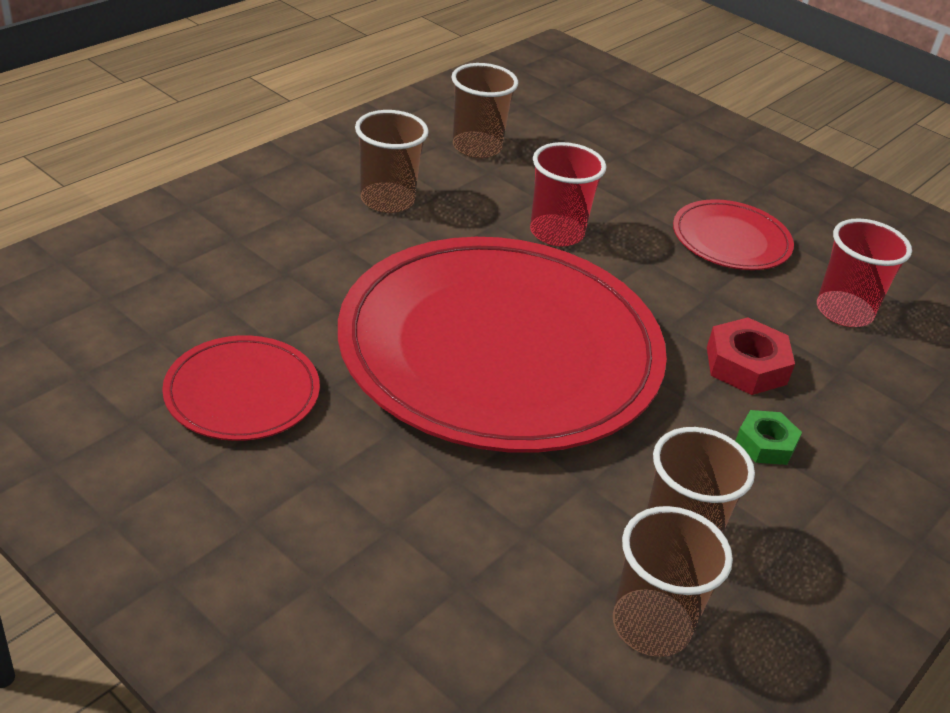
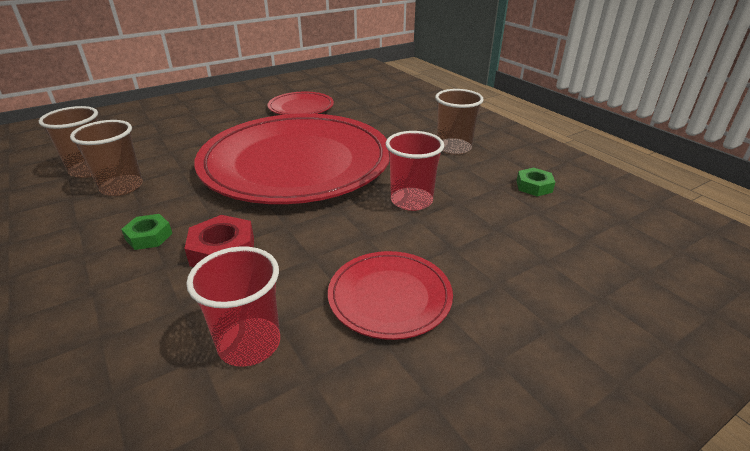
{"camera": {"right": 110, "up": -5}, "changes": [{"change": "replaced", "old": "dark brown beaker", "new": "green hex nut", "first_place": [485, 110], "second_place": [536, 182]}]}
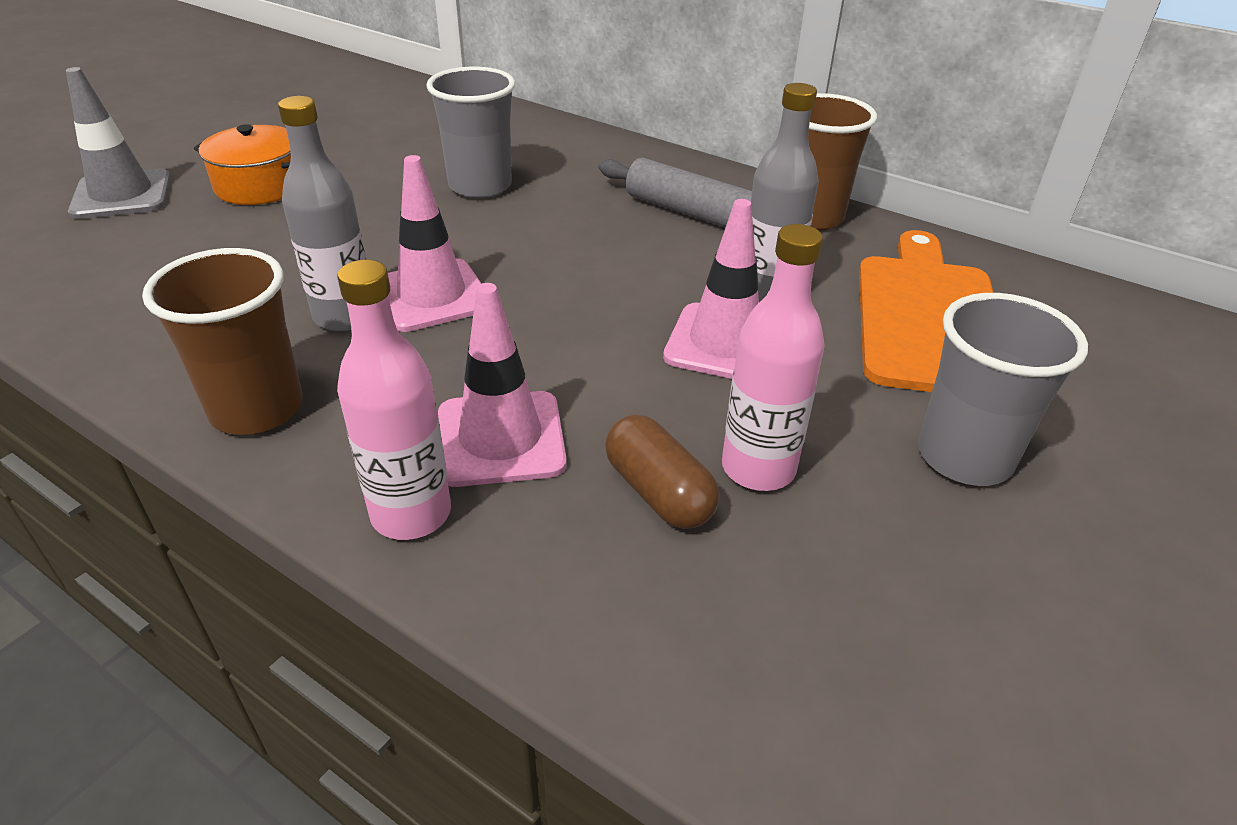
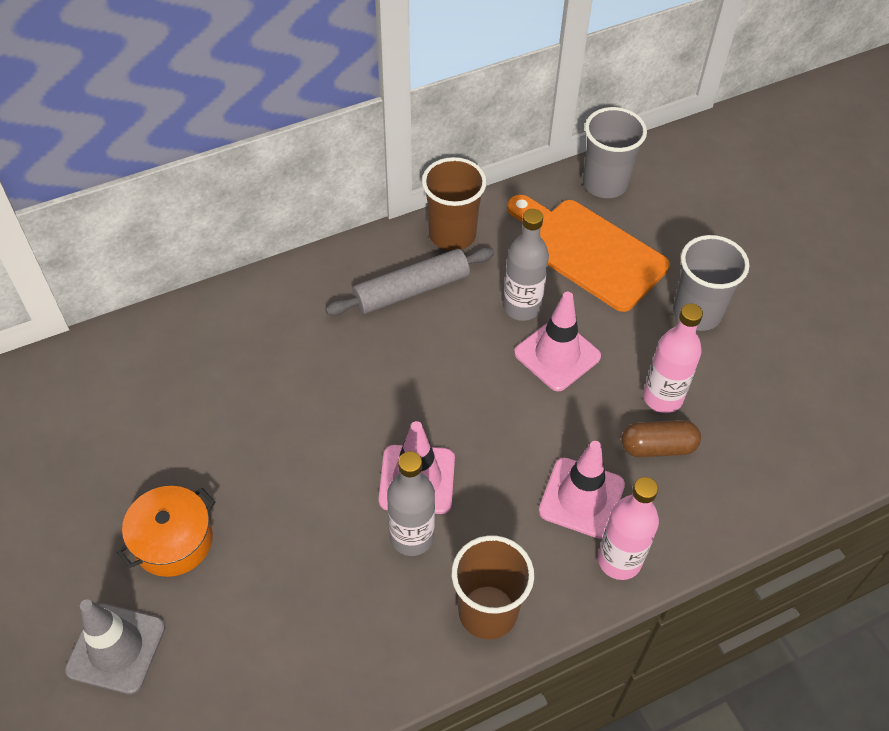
{"camera": {"right": -60, "up": 15}, "changes": [{"change": "moved", "old": "grey beaker", "first_place": [470, 133], "second_place": [615, 152]}]}
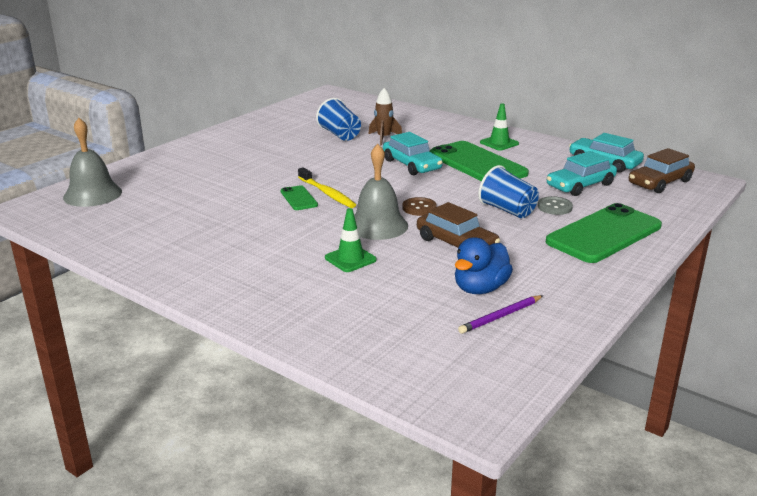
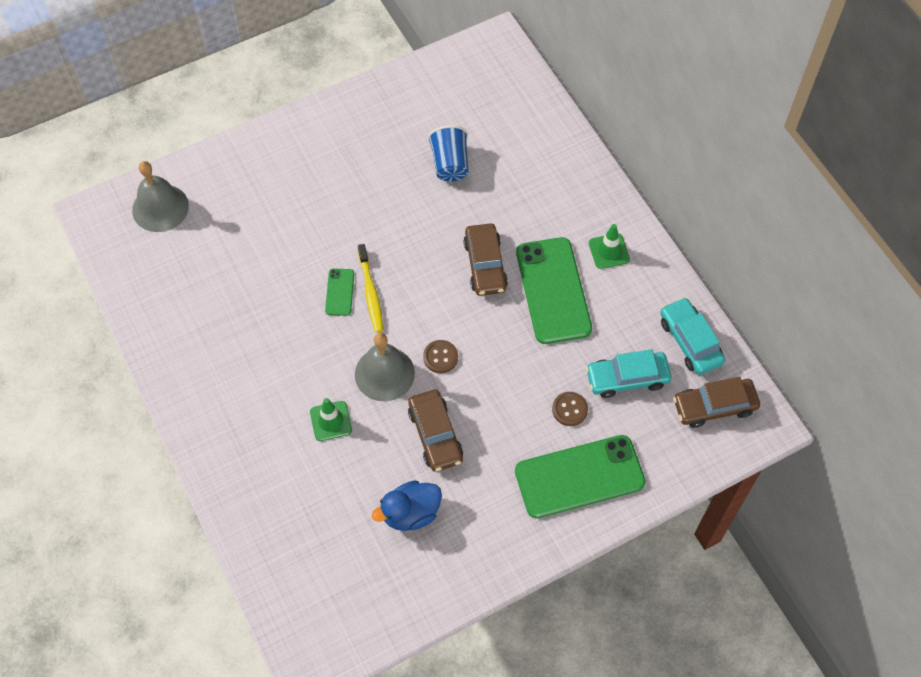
{"camera": {"right": 25, "up": 35}, "changes": [{"change": "removed", "old": "dark brown rocket", "first_place": [385, 117]}, {"change": "recoloured", "old": "turquoise automobile", "new": "dark brown automobile", "first_place": [413, 153], "second_place": [485, 259]}, {"change": "removed", "old": "blue beaker", "first_place": [508, 191]}, {"change": "recoloured", "old": "grey sewing button", "new": "dark brown sewing button", "first_place": [555, 205], "second_place": [570, 409]}, {"change": "removed", "old": "royal purple lead pencil", "first_place": [500, 314]}]}
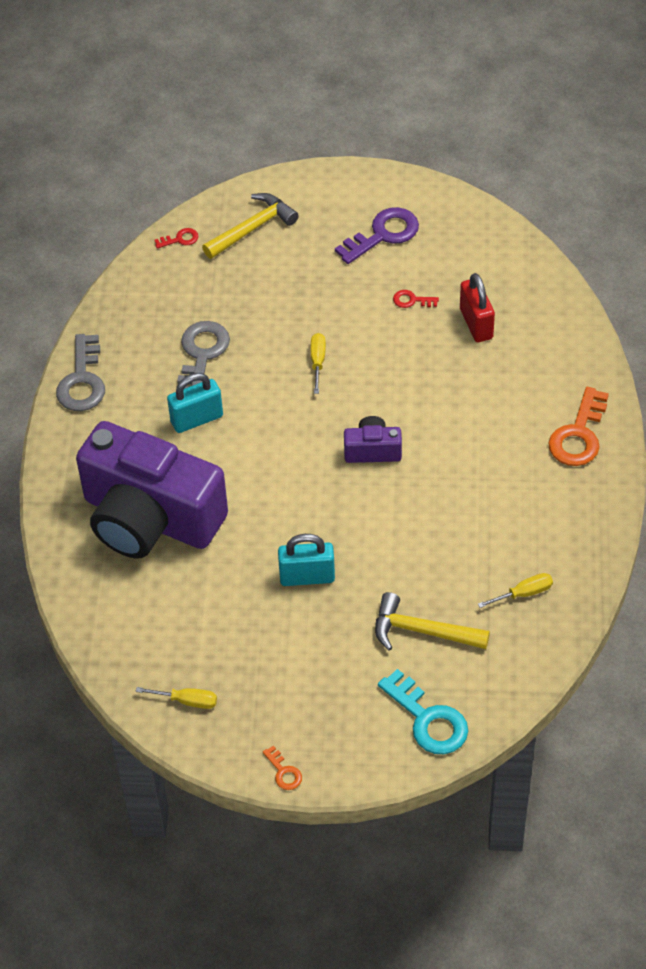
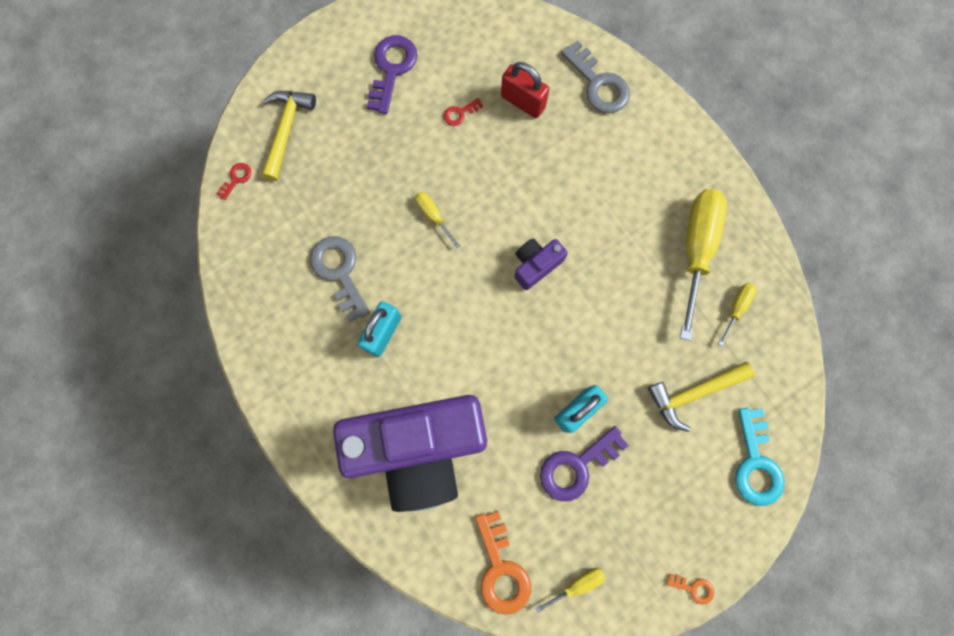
{"camera": {"right": -40, "up": 25}, "changes": [{"change": "moved", "old": "grey latchkey", "first_place": [80, 372], "second_place": [595, 76]}, {"change": "moved", "old": "orange-coloured latchkey", "first_place": [578, 426], "second_place": [503, 563]}, {"change": "turned", "old": "turquoise latchkey", "first_place": [423, 711], "second_place": [760, 457], "degrees": 75}, {"change": "added", "new": "golden hand screwdriver", "second_place": [703, 265]}, {"change": "added", "new": "royal purple latchkey", "second_place": [584, 463]}]}
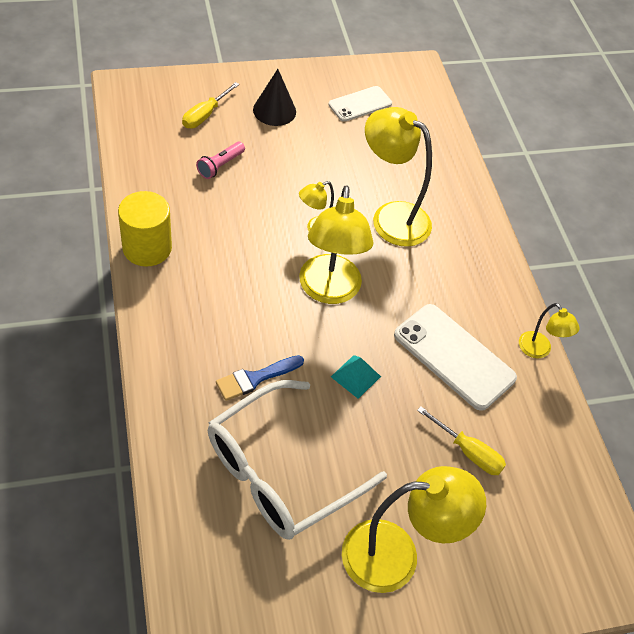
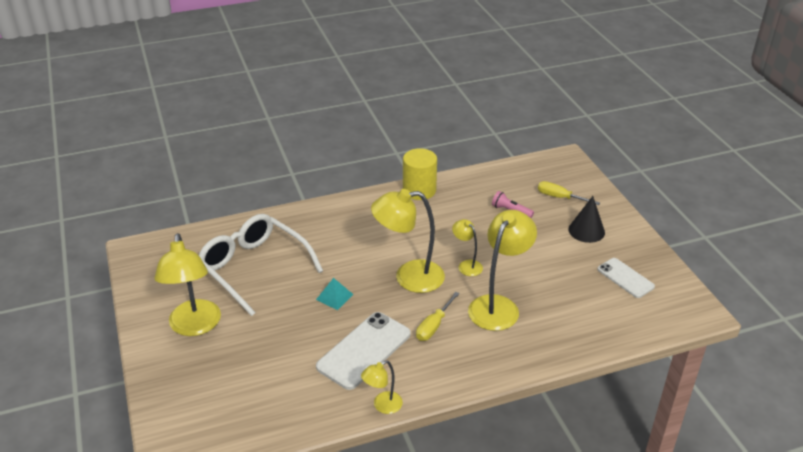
{"camera": {"right": 90, "up": -15}, "changes": [{"change": "removed", "old": "blue paintbrush", "first_place": [260, 378]}, {"change": "moved", "old": "golden hand screwdriver", "first_place": [461, 441], "second_place": [438, 316]}]}
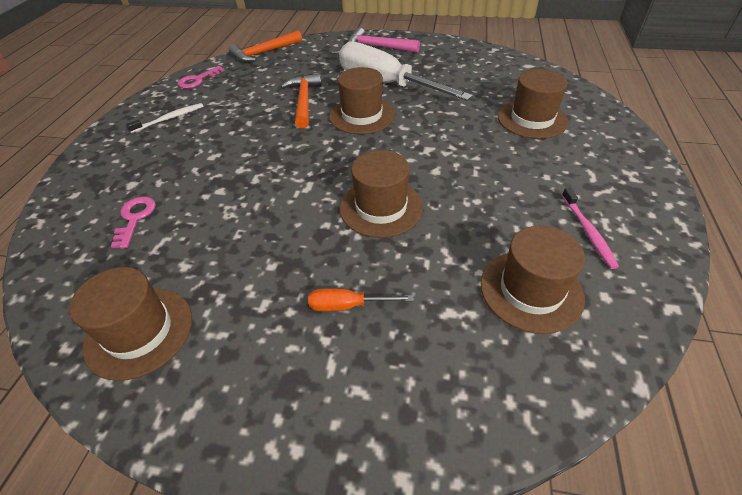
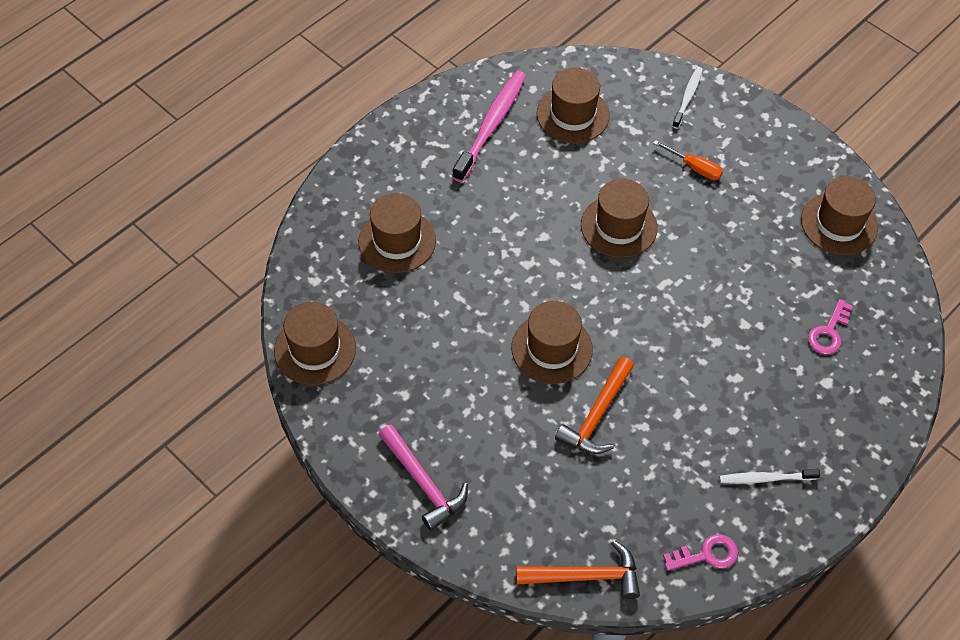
{"camera": {"right": -150, "up": 10}, "changes": [{"change": "removed", "old": "white hand screwdriver", "first_place": [406, 71]}, {"change": "resized", "old": "rosy toothbrush", "first_place": [590, 228], "second_place": [489, 126], "factor": 1.78}, {"change": "added", "new": "white toothbrush", "second_place": [687, 98]}, {"change": "added", "new": "dark brown hat", "second_place": [315, 343]}]}
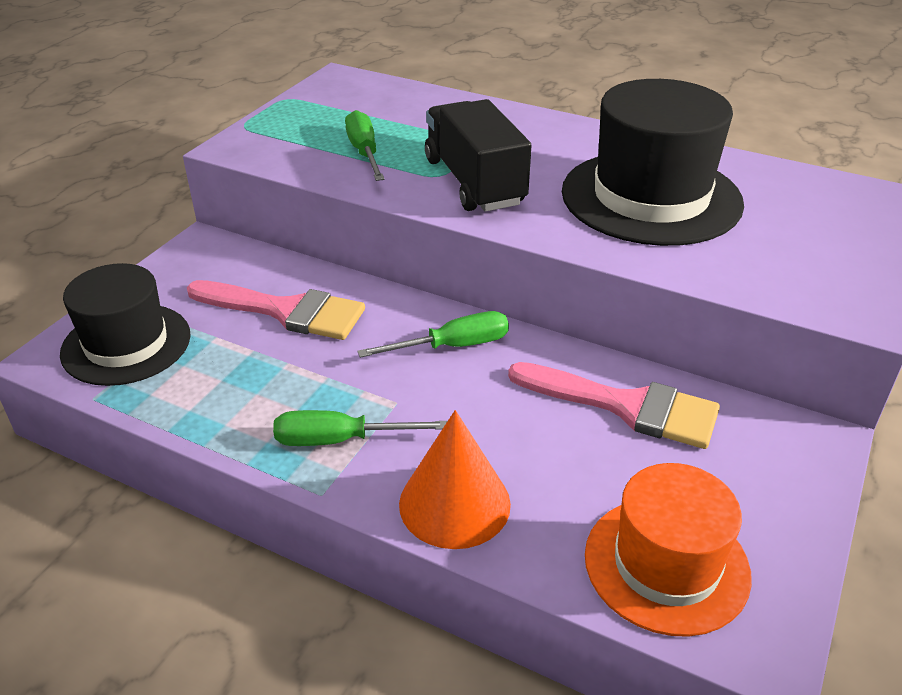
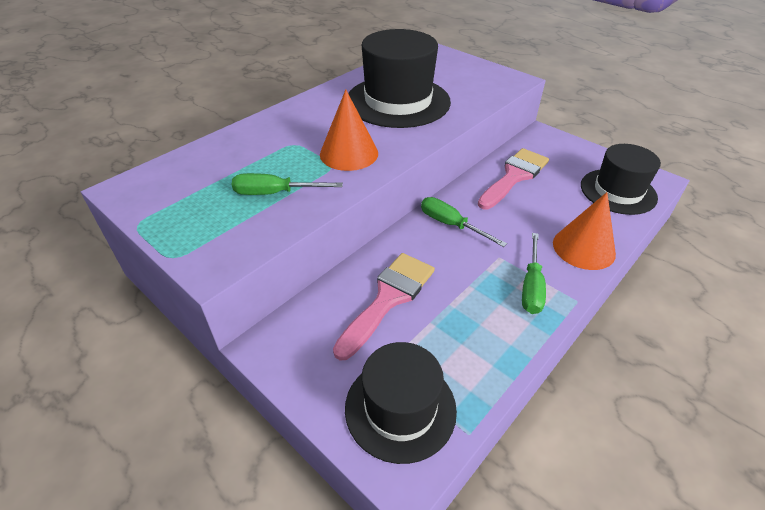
{"camera": {"right": -75, "up": 5}, "changes": [{"change": "replaced", "old": "black lorry", "new": "orange-coloured cone shape", "first_place": [478, 155], "second_place": [349, 130]}, {"change": "turned", "old": "green hand screwdriver", "first_place": [433, 334], "second_place": [464, 222], "degrees": -45}, {"change": "recoloured", "old": "orange-coloured hat", "new": "black hat", "first_place": [668, 550], "second_place": [621, 179]}]}
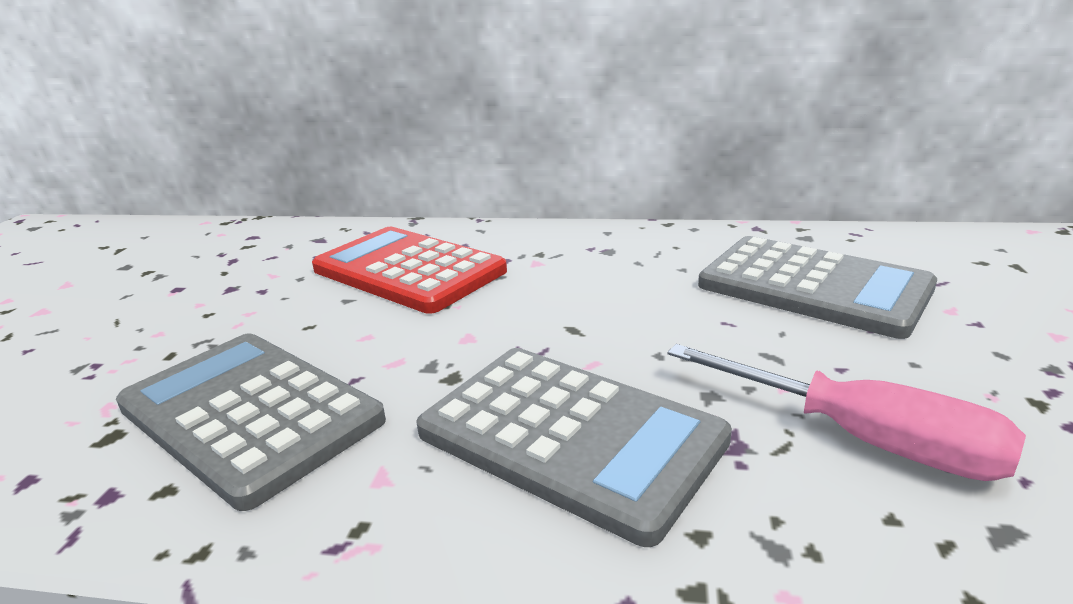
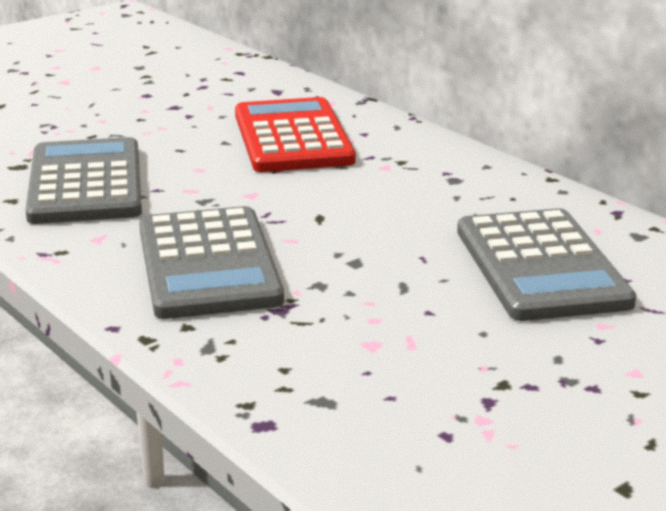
{"camera": {"right": 40, "up": 0}, "changes": [{"change": "removed", "old": "rosy hand screwdriver", "first_place": [846, 412]}]}
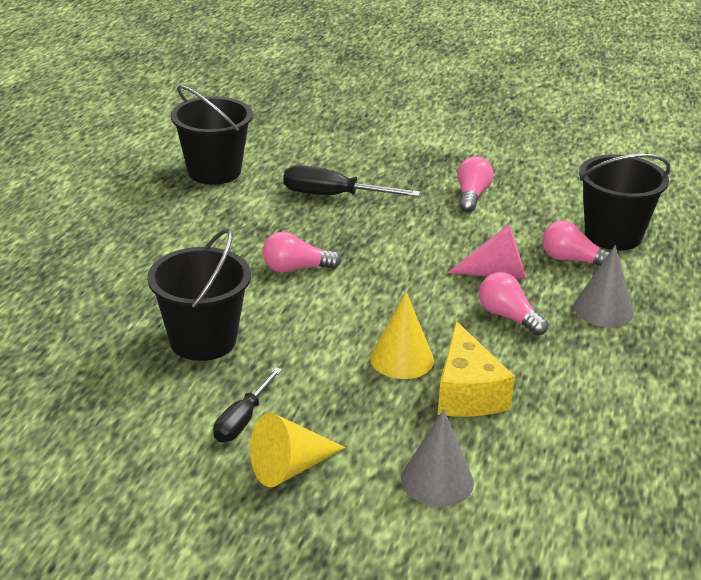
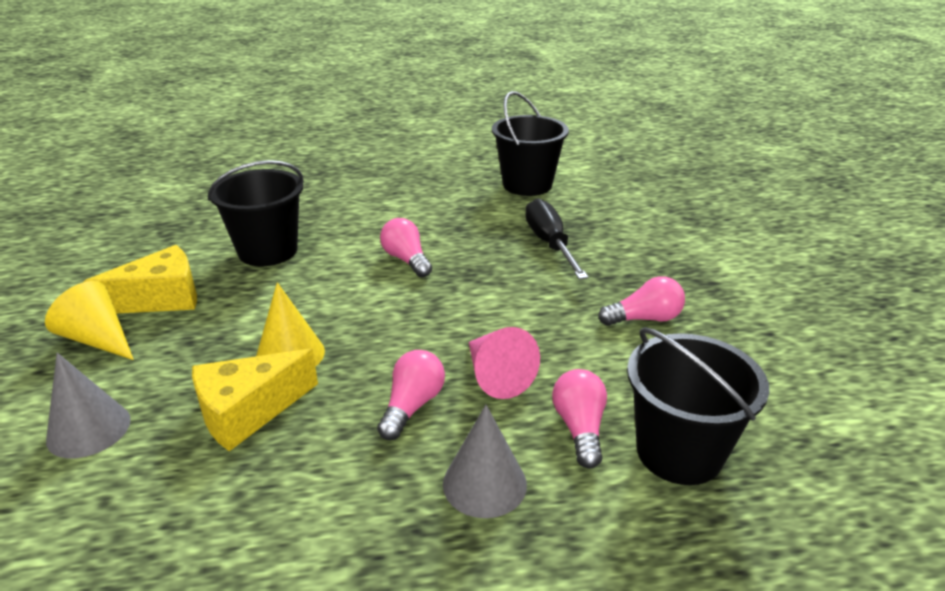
{"camera": {"right": 65, "up": 0}, "changes": [{"change": "replaced", "old": "black hand screwdriver", "new": "golden piece of cheese", "first_place": [247, 404], "second_place": [140, 279]}]}
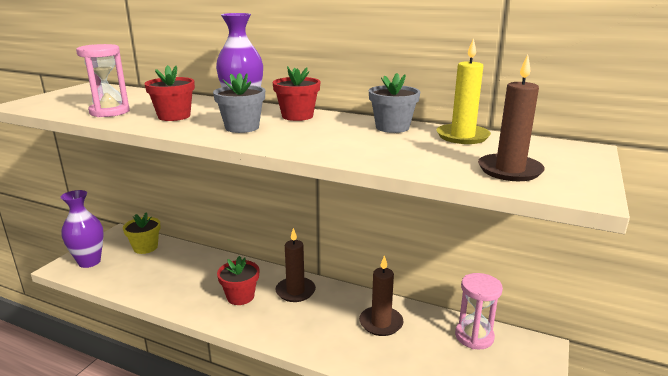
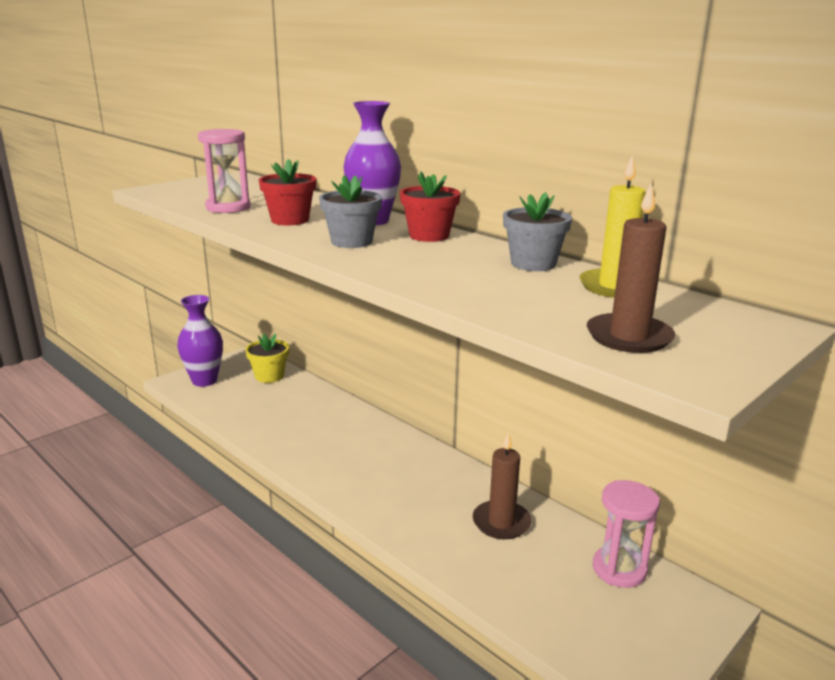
{"camera": {"right": 20, "up": 0}, "changes": [{"change": "removed", "old": "dark brown pillar candle", "first_place": [295, 265]}, {"change": "removed", "old": "red potted plant", "first_place": [238, 280]}]}
